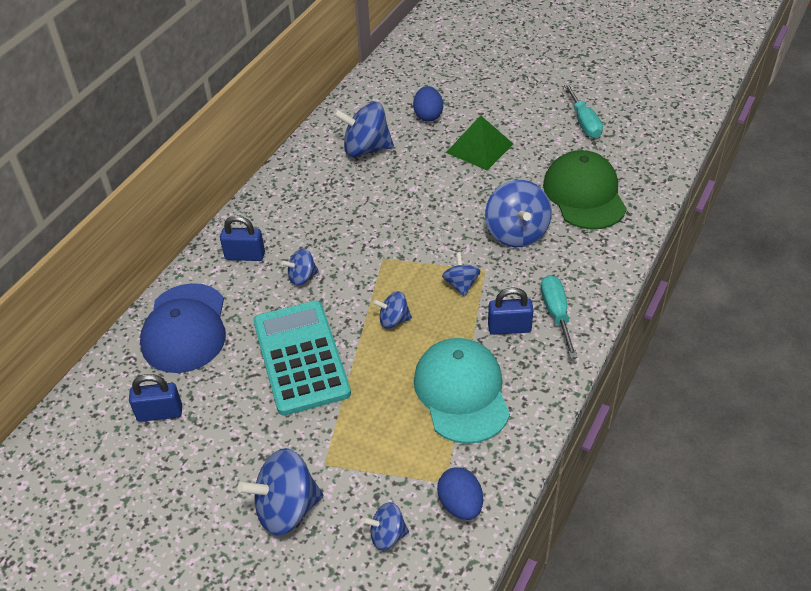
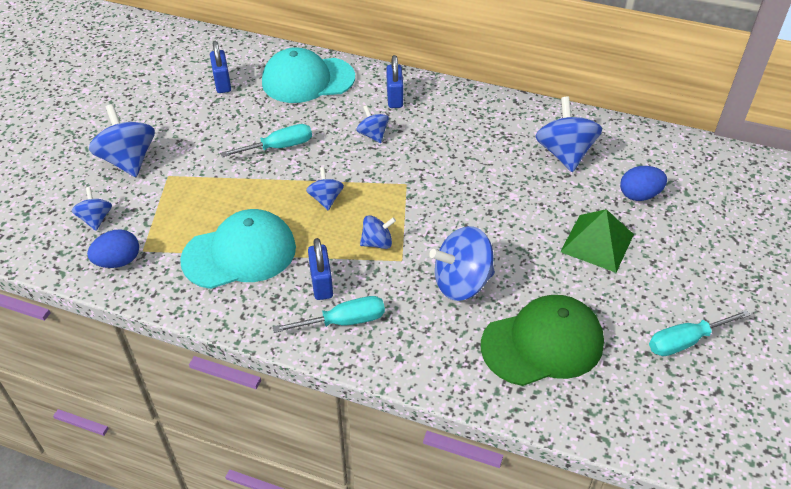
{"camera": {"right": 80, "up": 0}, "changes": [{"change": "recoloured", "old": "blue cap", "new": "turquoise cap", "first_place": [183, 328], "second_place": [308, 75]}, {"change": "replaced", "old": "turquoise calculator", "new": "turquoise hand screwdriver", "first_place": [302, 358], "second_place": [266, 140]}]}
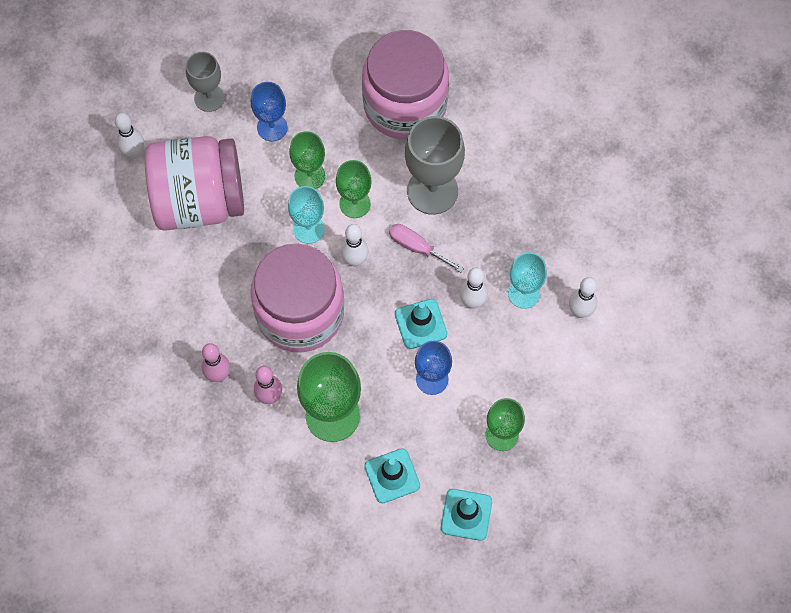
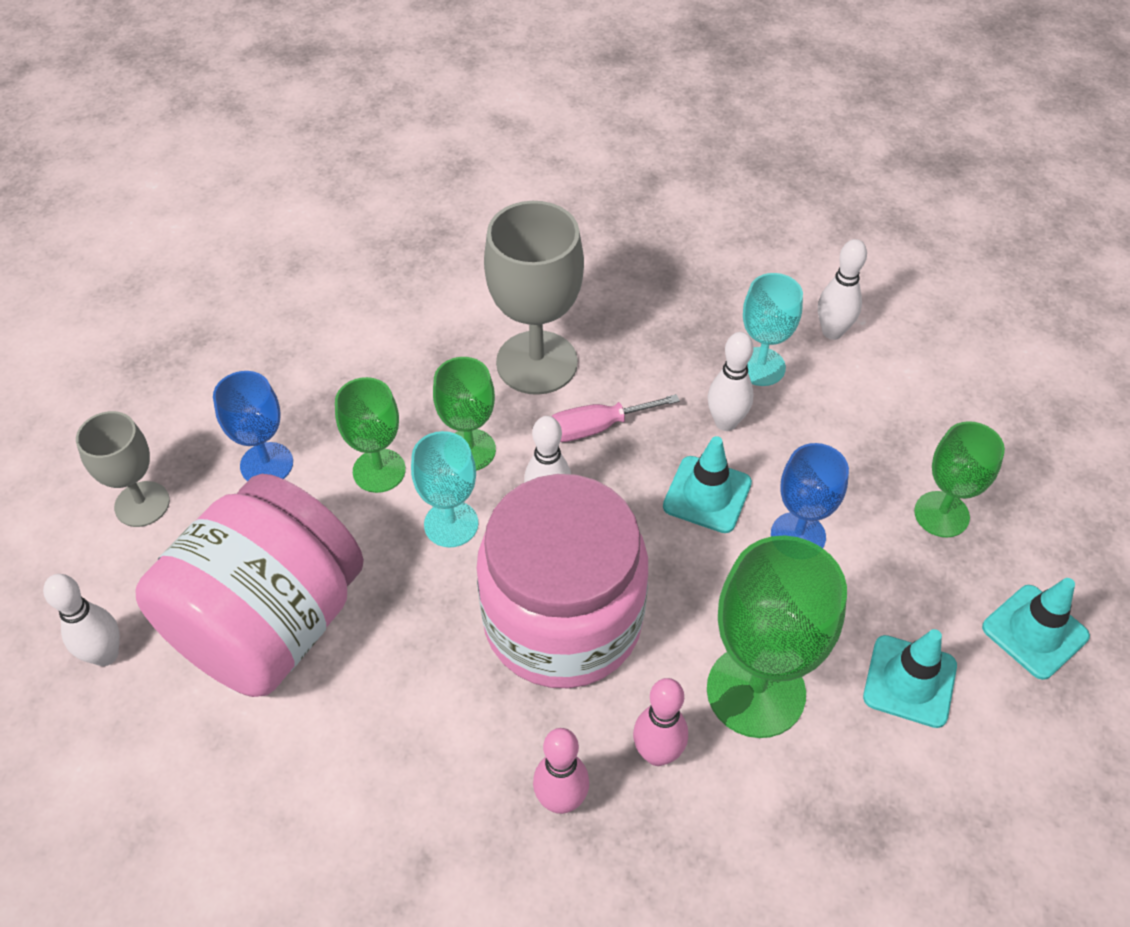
{"camera": {"right": -50, "up": -15}, "changes": [{"change": "removed", "old": "rosy jar", "first_place": [405, 85]}]}
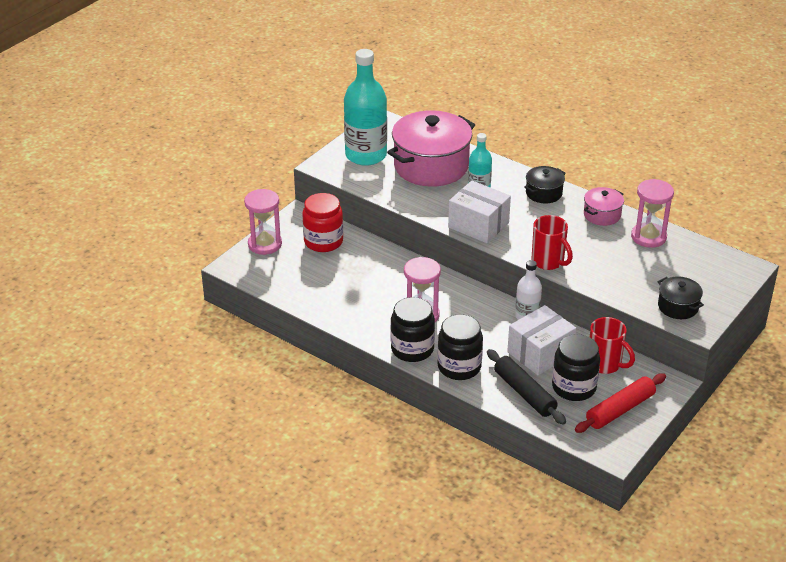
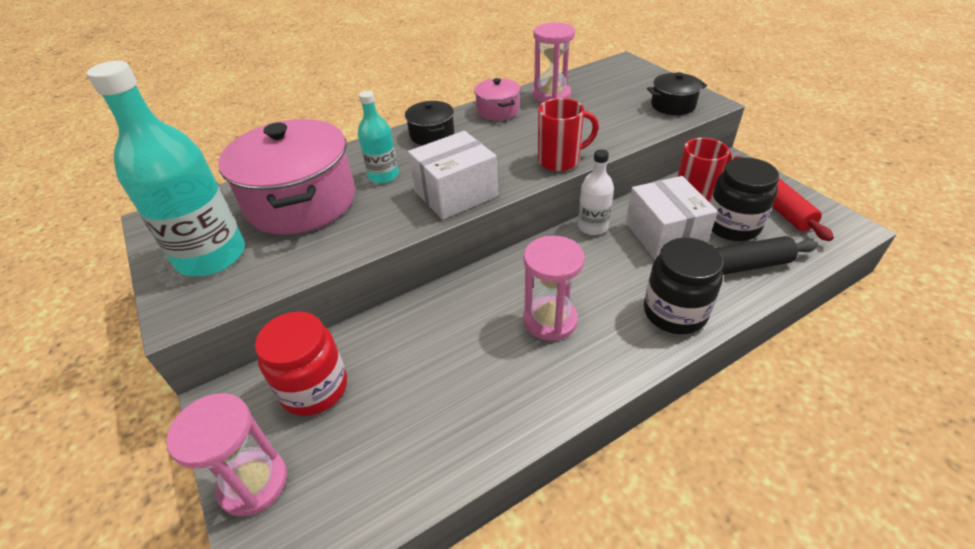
{"camera": {"right": -65, "up": 5}, "changes": [{"change": "removed", "old": "black jar", "first_place": [413, 329]}]}
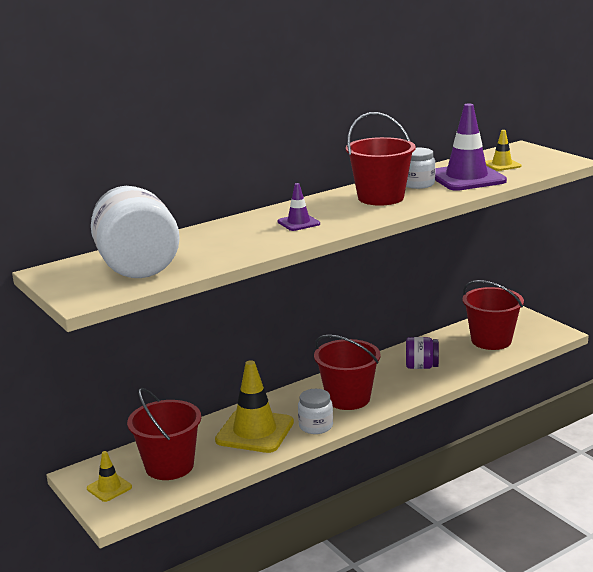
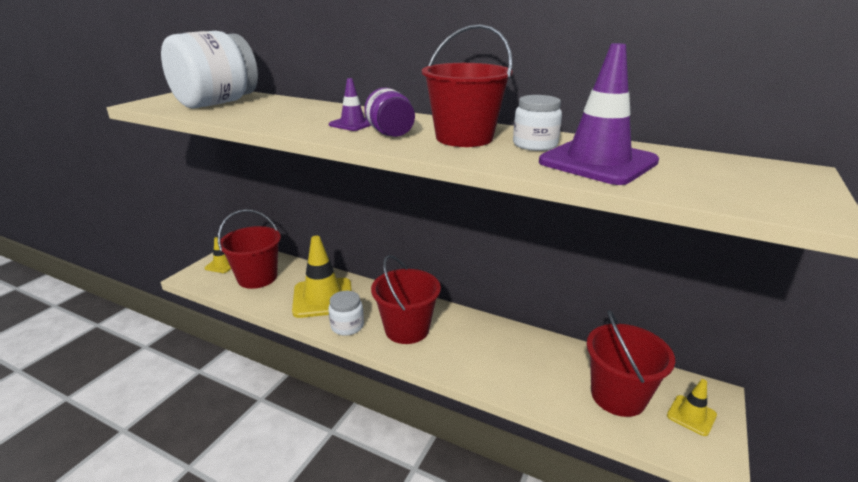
{"camera": {"right": 60, "up": 5}, "changes": [{"change": "moved", "old": "golden road cone", "first_place": [503, 150], "second_place": [692, 407]}, {"change": "moved", "old": "royal purple jar", "first_place": [422, 353], "second_place": [389, 112]}]}
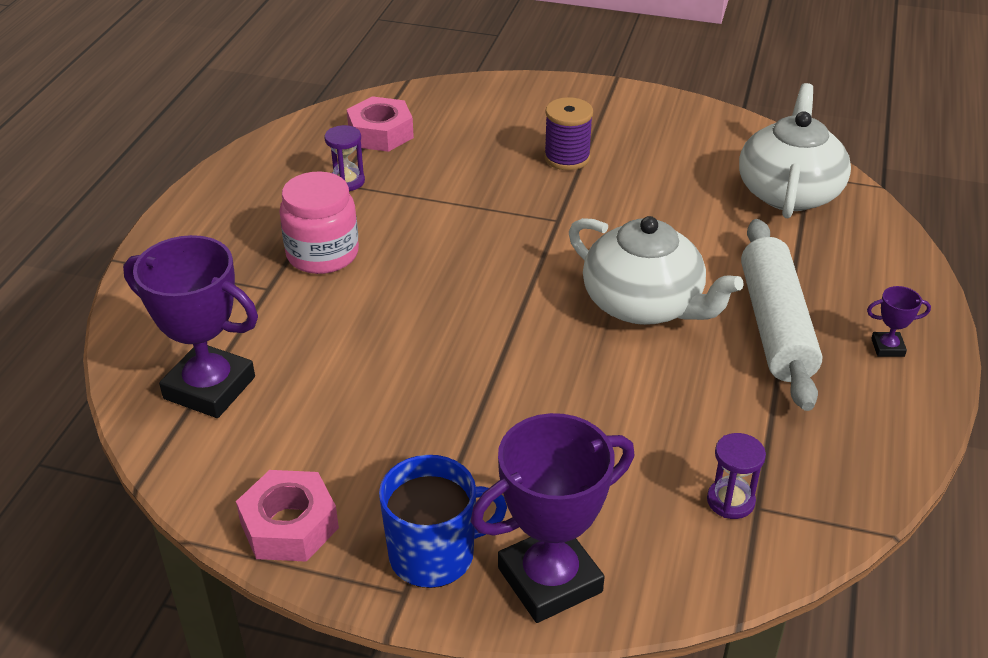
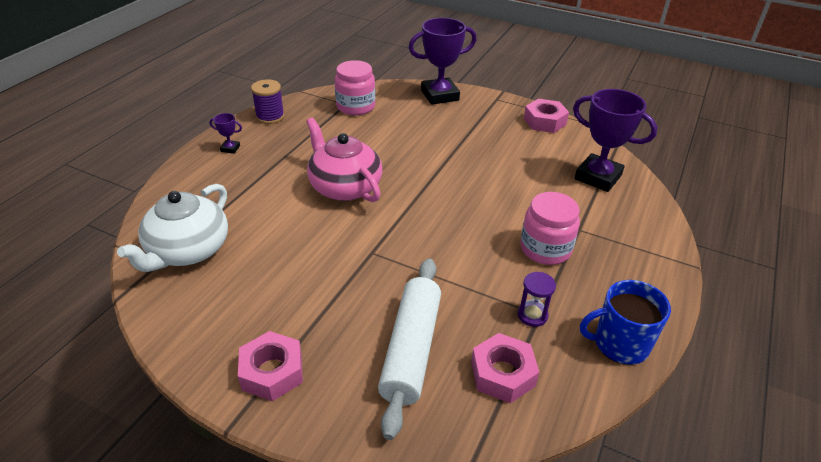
{"camera": {"right": -170, "up": 0}, "changes": [{"change": "moved", "old": "royal purple reel of thread", "first_place": [568, 133], "second_place": [268, 101]}, {"change": "recoloured", "old": "white china teapot", "new": "rosy china teapot", "first_place": [656, 270], "second_place": [344, 160]}, {"change": "moved", "old": "white rolling pin", "first_place": [782, 315], "second_place": [409, 349]}, {"change": "replaced", "old": "royal purple sand timer", "new": "rosy jar", "first_place": [736, 476], "second_place": [355, 87]}, {"change": "moved", "old": "blue mug", "first_place": [443, 521], "second_place": [625, 322]}, {"change": "added", "new": "rosy hex nut", "second_place": [270, 366]}]}
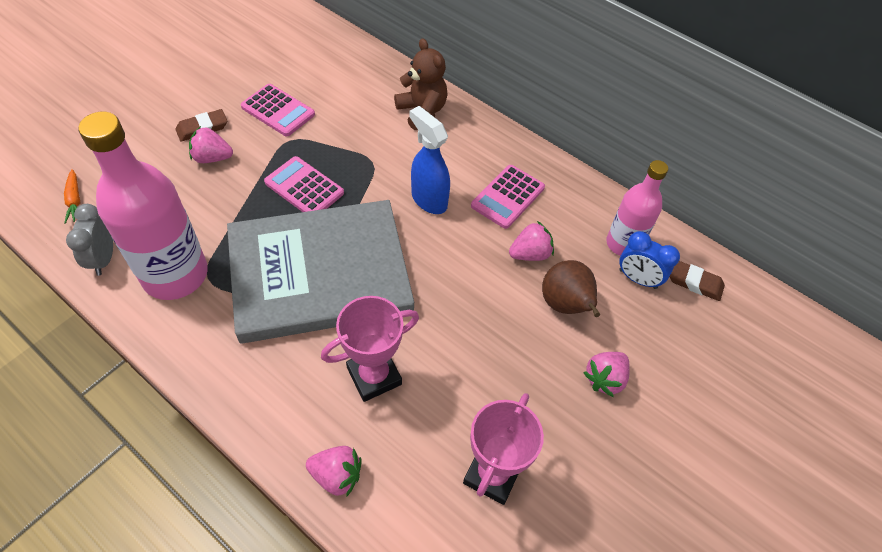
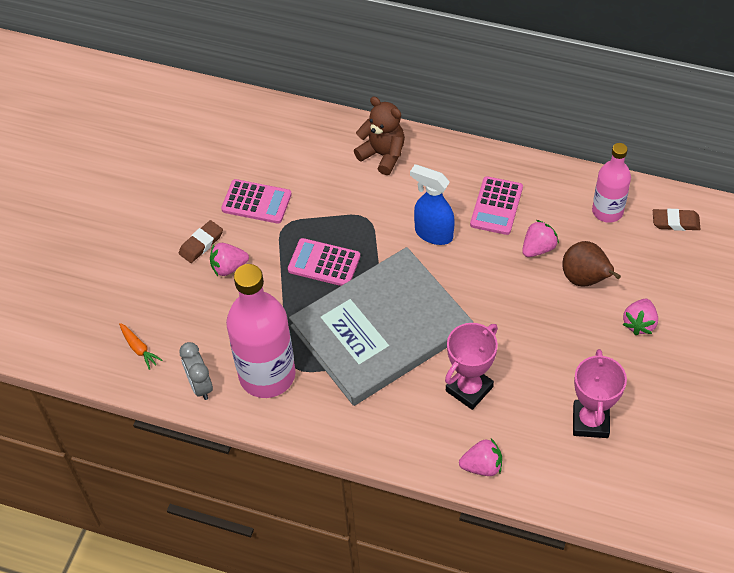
{"camera": {"right": -15, "up": 0}, "changes": [{"change": "removed", "old": "blue clock", "first_place": [650, 260]}]}
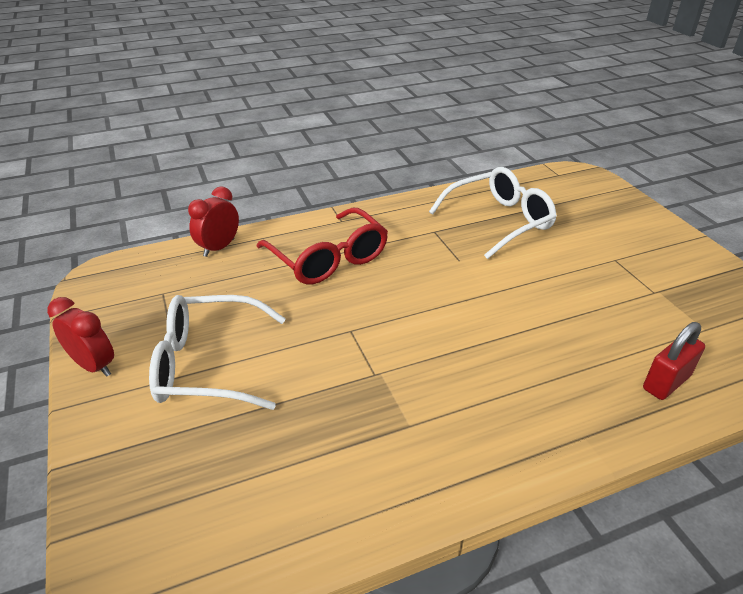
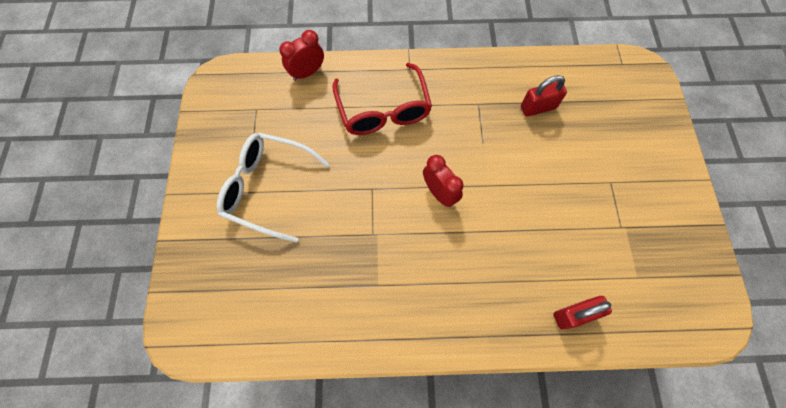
{"camera": {"right": 20, "up": 30}, "changes": [{"change": "replaced", "old": "white eyeglasses", "new": "red padlock", "first_place": [493, 213], "second_place": [544, 96]}, {"change": "moved", "old": "red clock", "first_place": [80, 337], "second_place": [443, 181]}]}
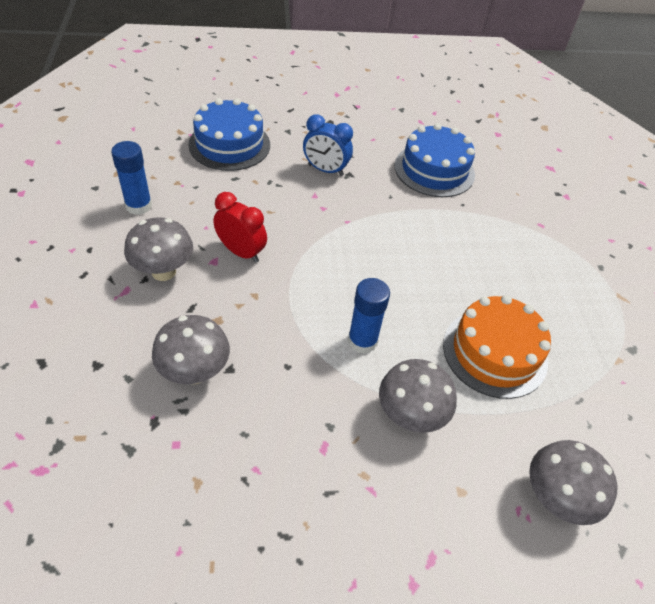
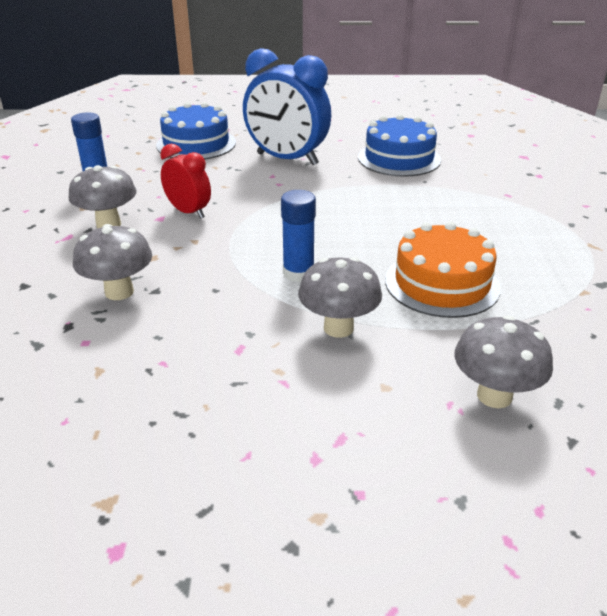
{"camera": {"right": 10, "up": -15}, "changes": [{"change": "resized", "old": "blue clock", "first_place": [328, 145], "second_place": [287, 106], "factor": 1.79}]}
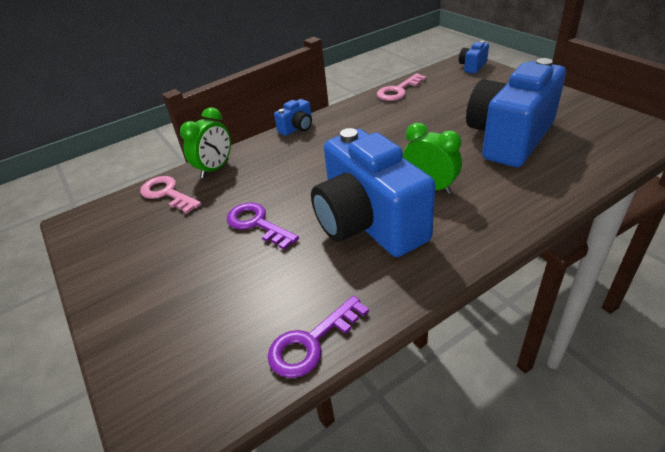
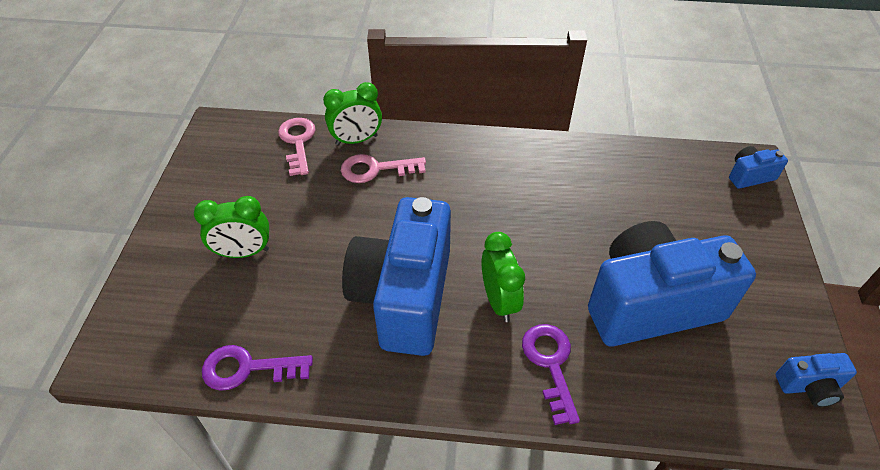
{"camera": {"right": 35, "up": 10}, "changes": [{"change": "moved", "old": "rosy latchkey", "first_place": [402, 87], "second_place": [383, 168]}, {"change": "moved", "old": "blue camera", "first_place": [293, 117], "second_place": [816, 380]}, {"change": "moved", "old": "royal purple latchkey", "first_place": [263, 226], "second_place": [551, 374]}, {"change": "added", "new": "green clock", "second_place": [231, 227]}]}
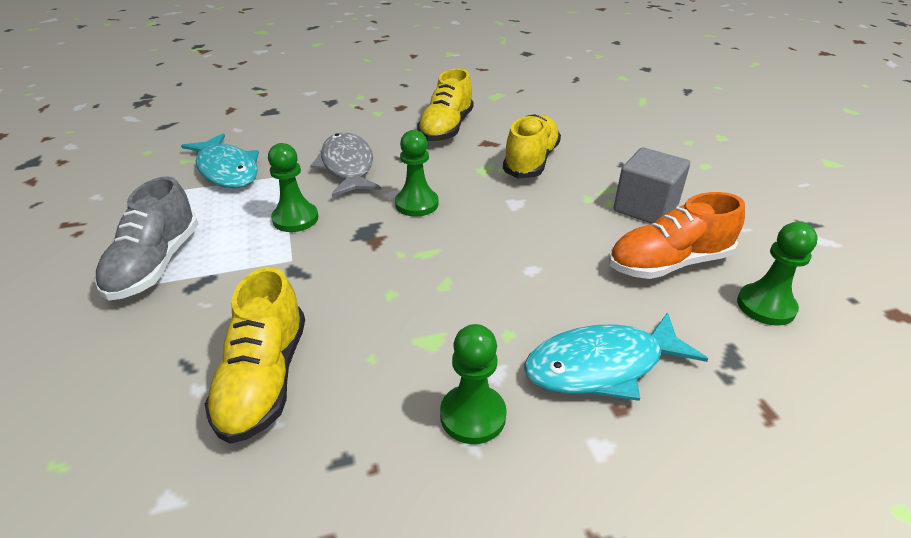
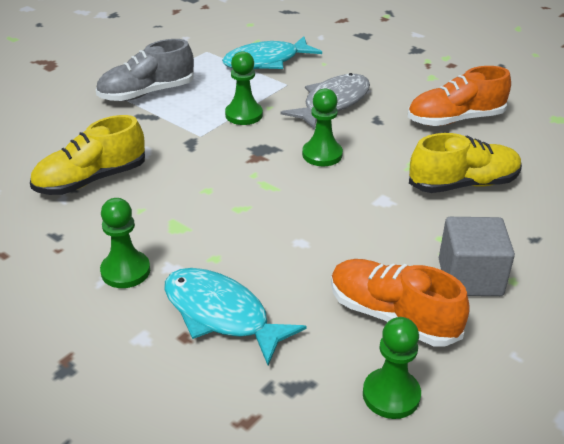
{"camera": {"right": 55, "up": 0}, "changes": [{"change": "recoloured", "old": "golden lace-up shoe", "new": "orange-coloured lace-up shoe", "first_place": [445, 105], "second_place": [459, 96]}, {"change": "turned", "old": "turquoise fish", "first_place": [220, 160], "second_place": [272, 52], "degrees": 45}]}
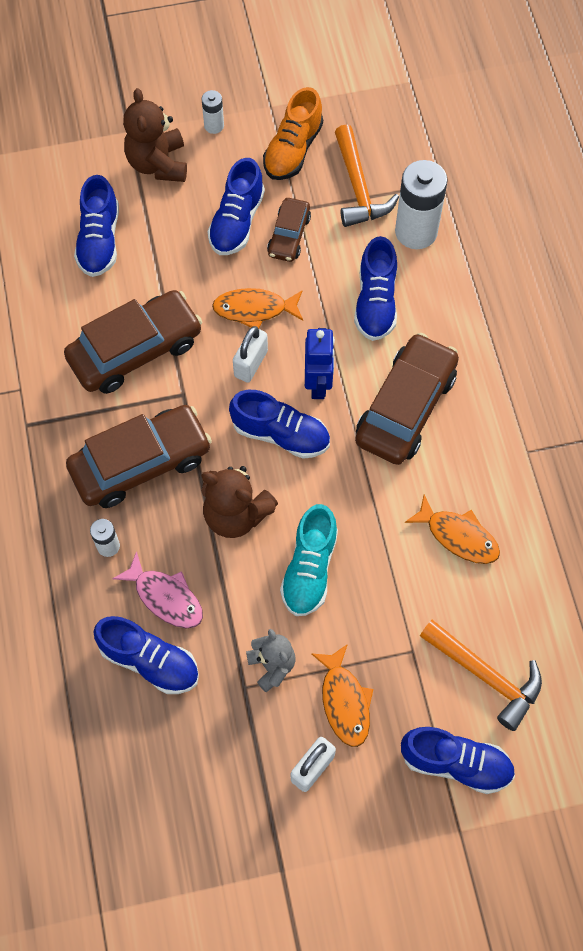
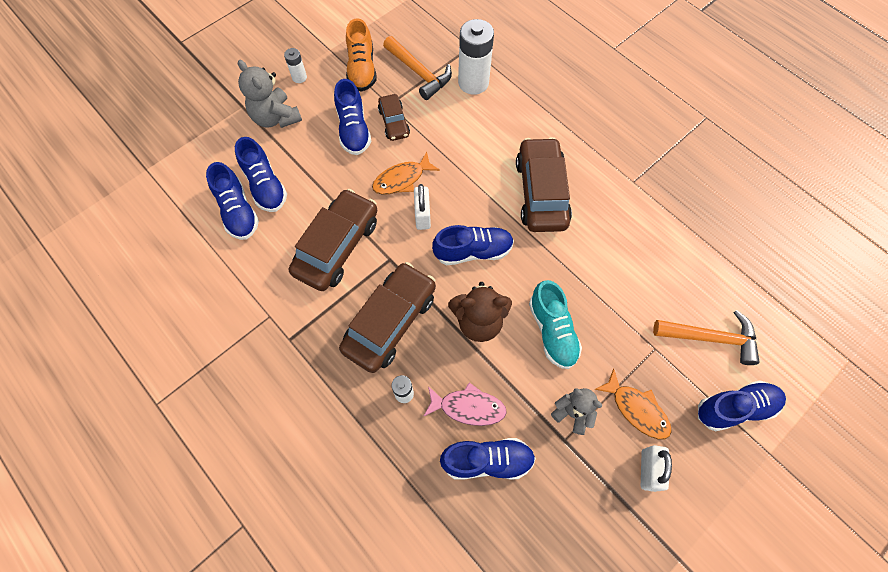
{"camera": {"right": -30, "up": 0}, "changes": [{"change": "recoloured", "old": "dark brown teddy bear", "new": "grey teddy bear", "first_place": [155, 135], "second_place": [270, 94]}, {"change": "moved", "old": "blue lace-up shoe", "first_place": [375, 288], "second_place": [232, 201]}, {"change": "removed", "old": "blue robot figure", "first_place": [320, 363]}, {"change": "removed", "old": "orange-coloured fish", "first_place": [452, 529]}]}
